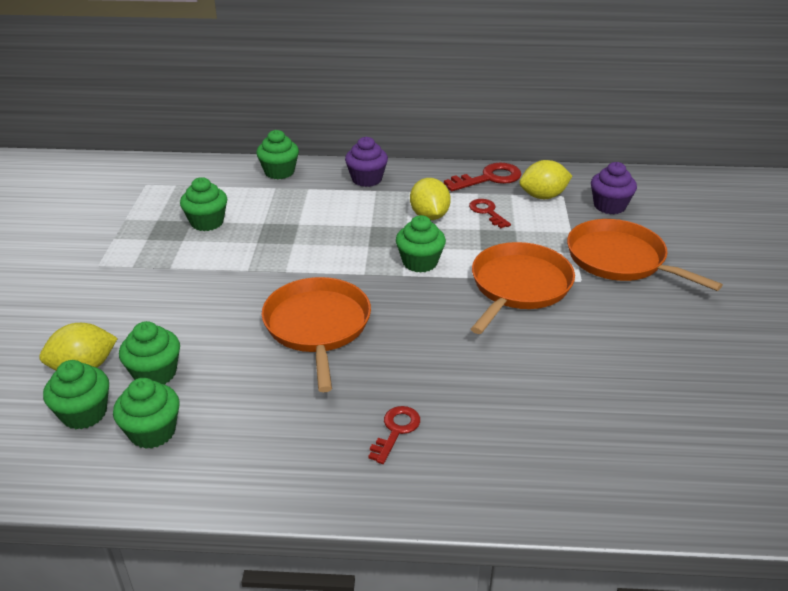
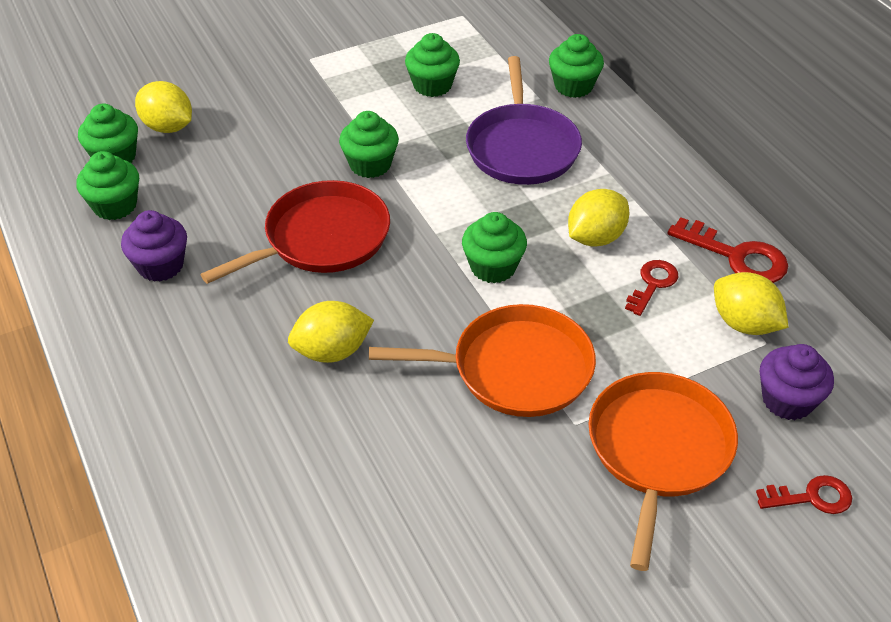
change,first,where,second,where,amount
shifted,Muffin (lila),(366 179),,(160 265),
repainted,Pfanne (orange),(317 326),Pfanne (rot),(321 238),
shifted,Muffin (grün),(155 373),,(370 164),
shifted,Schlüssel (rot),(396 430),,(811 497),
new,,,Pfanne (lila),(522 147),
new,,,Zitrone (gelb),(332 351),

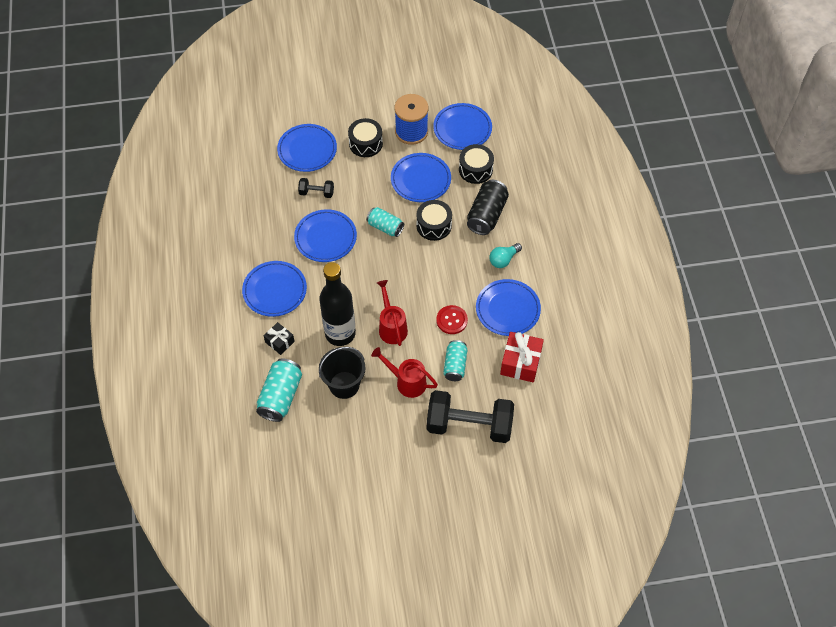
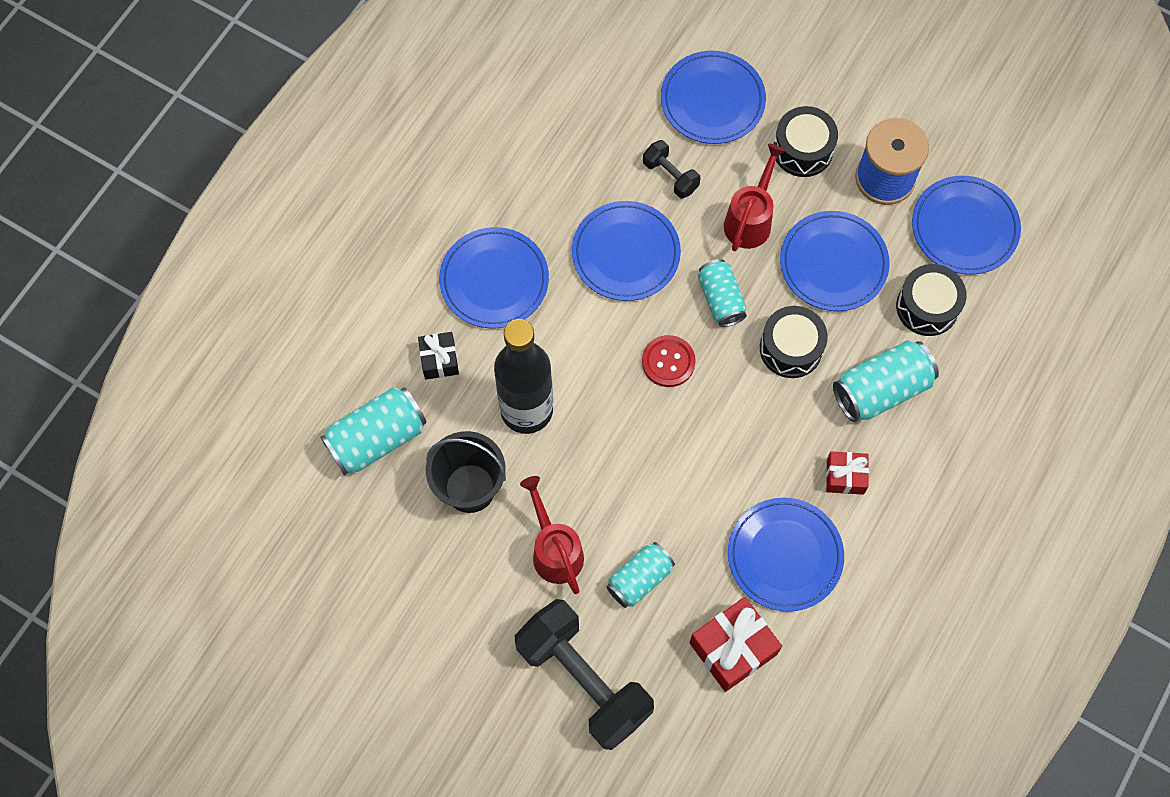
change,first,where,second,where,amount
repainted,Dose (schwarz),(486 215),Dose (türkis),(881 389),
swapped,Glühbirne (türkis),(503 260),Geschenk (rot),(845 476),
shifted,Gießkanne (rot),(391 327),,(750 219),
shifted,Knopf (rot),(451 320),,(668 362),

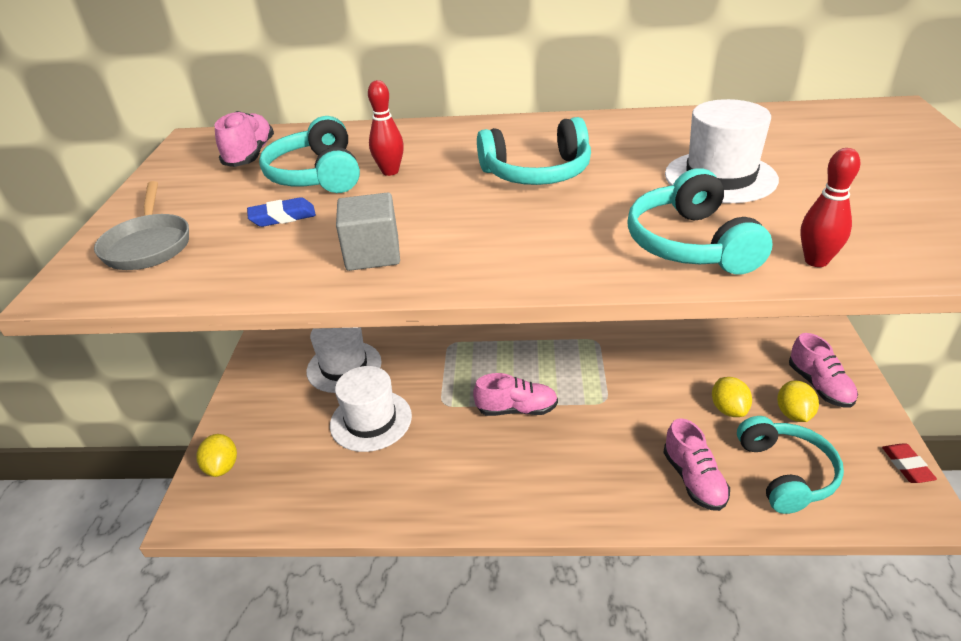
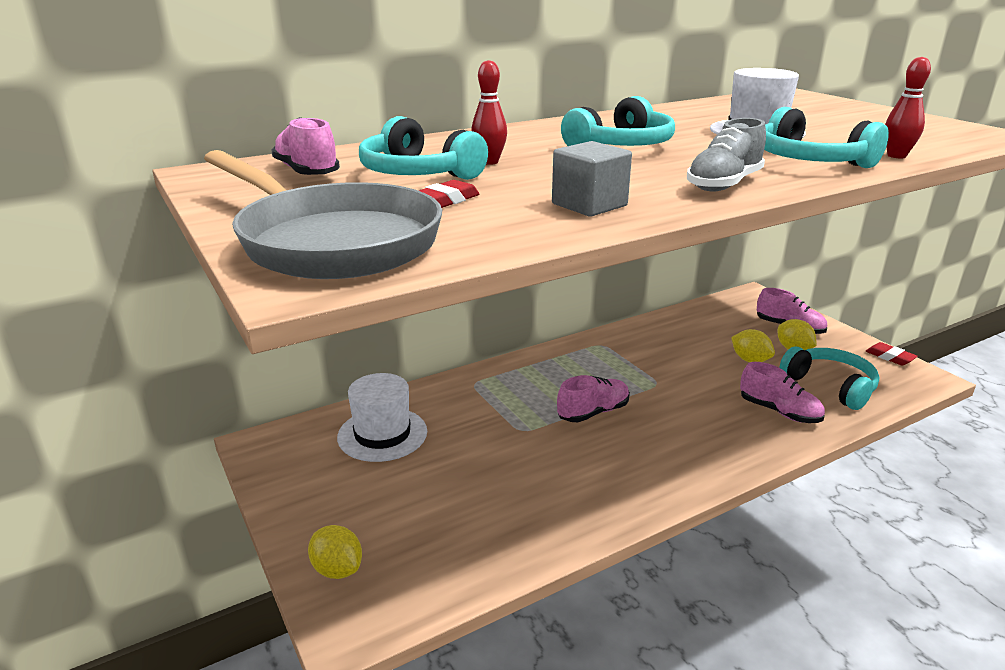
change,first,where,second,where,amount
scaled,Pfanne (grau),(148 245),,(331 241),x1.79
repainted,Radiergummi (blau),(283 217),Radiergummi (rot),(446 201),
gone,Hut (weiß),(371 420),,,
new,,,Schuh (grau),(724 184),

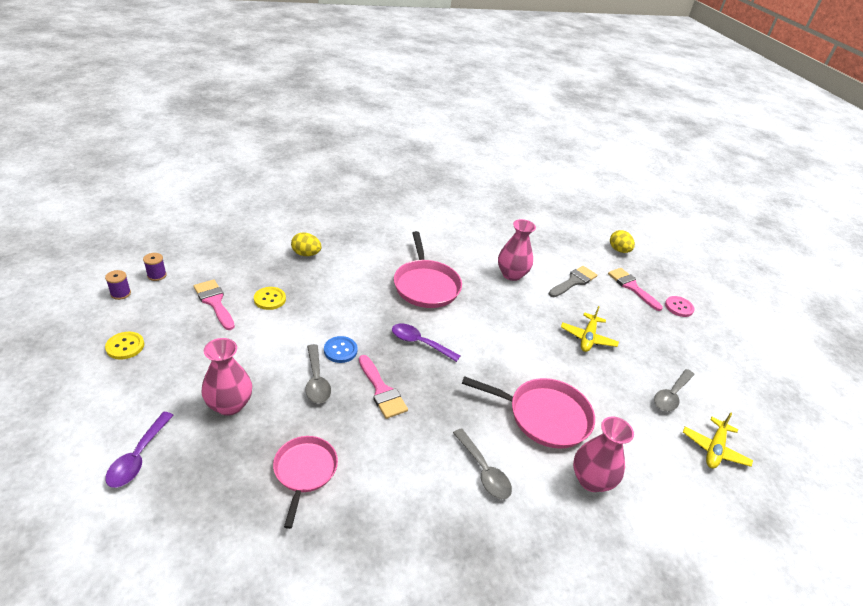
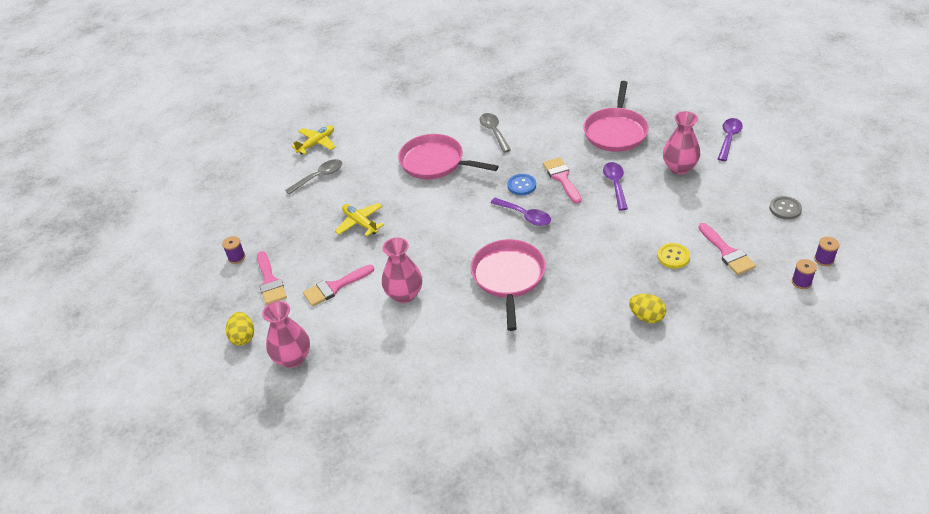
change,first,where,second,where,amount
repainted,Pinsel (grau),(573 281),Pinsel (rosa),(335 287),
swapped,Knopf (rosa),(679 307),Garnrolle (lila),(236 257),
rotated,Flugzeug (gelb),(587 338),,(360 223),75 degrees counterclockwise
repainted,Knopf (gelb),(125 346),Knopf (grau),(785 209),
shifted,Knopf (blau),(340 350),,(521 185),
repainted,Löffel (grau),(316 380),Löffel (lila),(615 184),
shifted,Vase (rosa),(591 480),,(293 358),
scaled,Pfanne (rosa),(304 471),,(616 132),x1.51

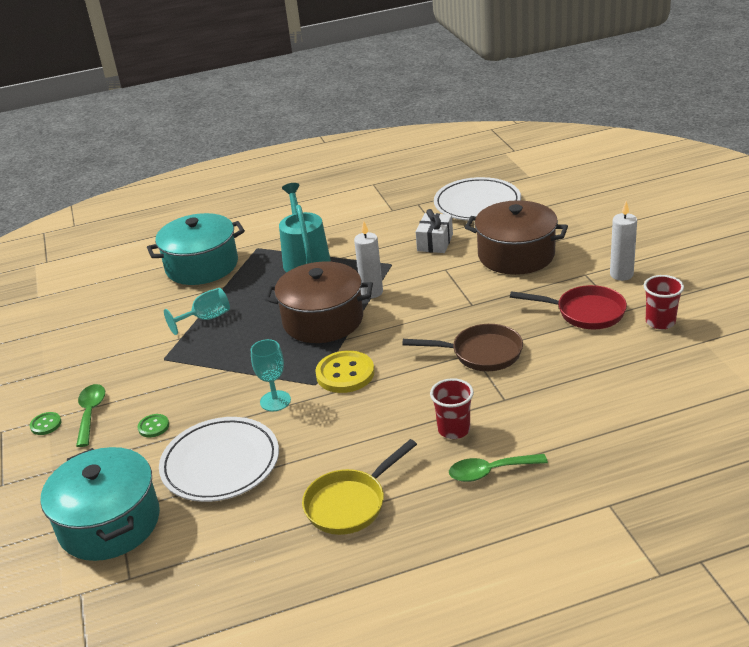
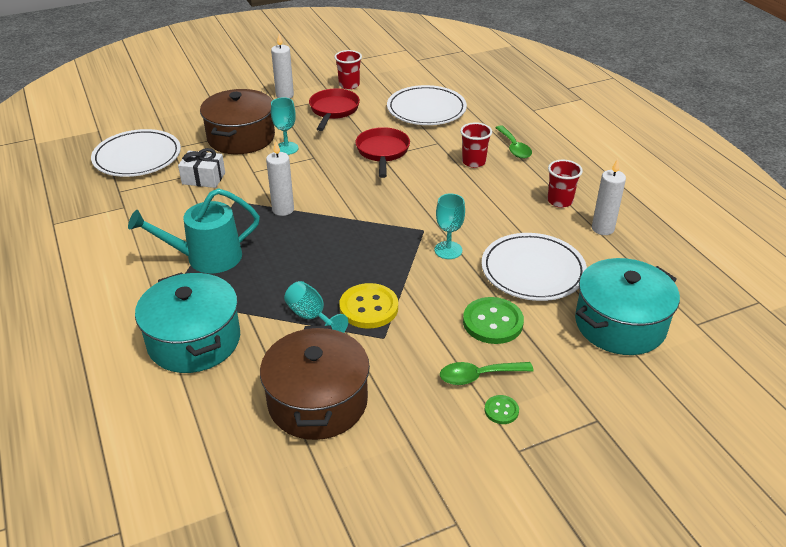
change,first,where,second,where,amount
shifted,Kochtopf (braun),(323 320),,(317 401),
repainted,Pfanne (braun),(481 353),Pfanne (rot),(382 152),
shifted,Knopf (gelb),(345 374),,(369 308),
scaled,Knopf (grün),(153 427),,(492 322),x1.97
swapped,Pfanne (gelb),(350 504),Becher (rot),(560 201),
new,,,Teller (weiß),(426 109),
new,,,Kelch (türkis),(286 148),
new,,,Kerze (weiß),(602 229),

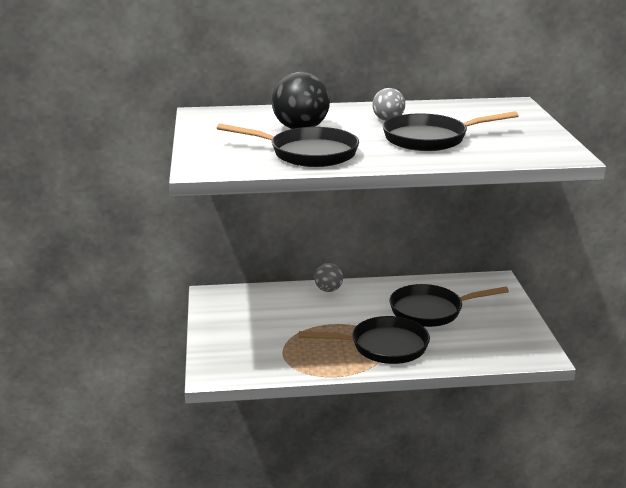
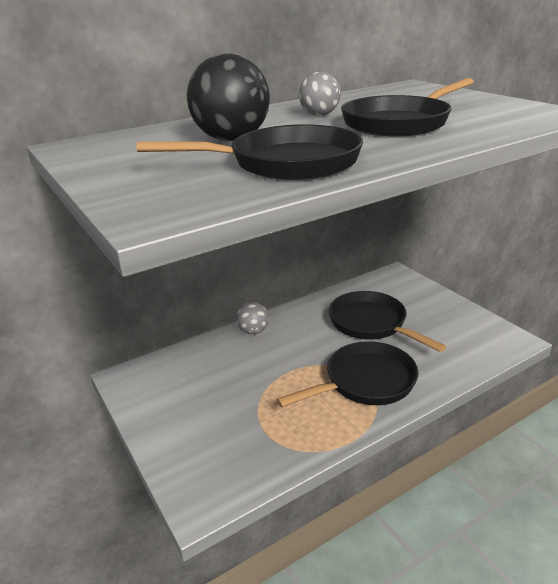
change,first,where,second,where,amount
rotated,Pfanne (schwarz),(431 311),,(371 324),90 degrees clockwise

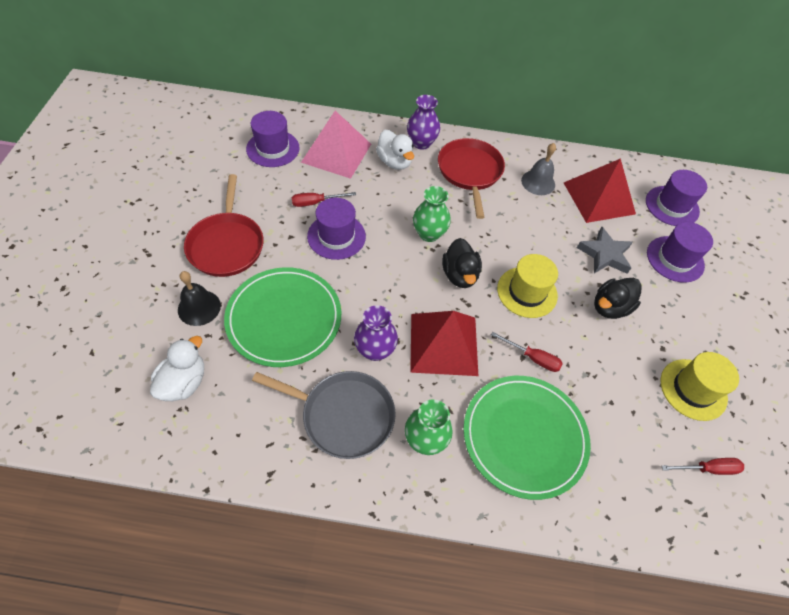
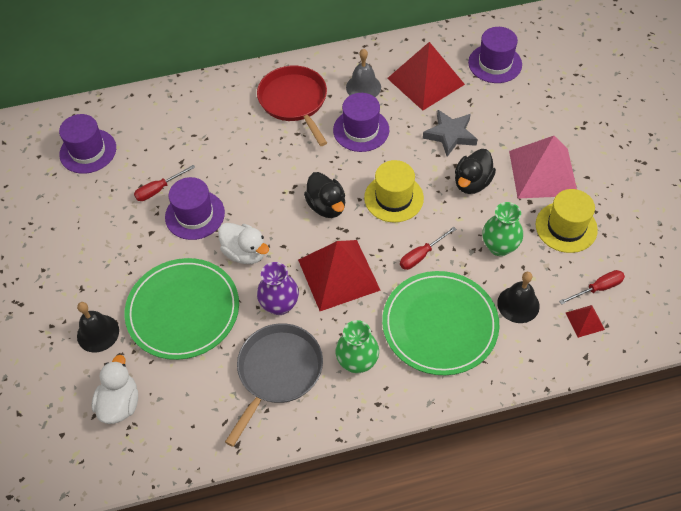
change,first,where,second,where,amount
gone,Vase (lila),(421 143),,,
shifted,Pyramide (rosa),(336 153),,(542 172),
shifted,Ente (weiß),(394 162),,(245 253),
gone,Pfanne (rot),(227 245),,,
shifted,Vase (grün),(429 234),,(499 247),
shifted,Hut (lila),(675 259),,(361 130),
rotated,Schraubenzieher (rot),(532 358),,(421 255),135 degrees clockwise
rotated,Pfanne (grau),(343 415),,(278 372),60 degrees counterclockwise
new,,,Glocke (schwarz),(518 304),
new,,,Pyramide (rot),(584 321),

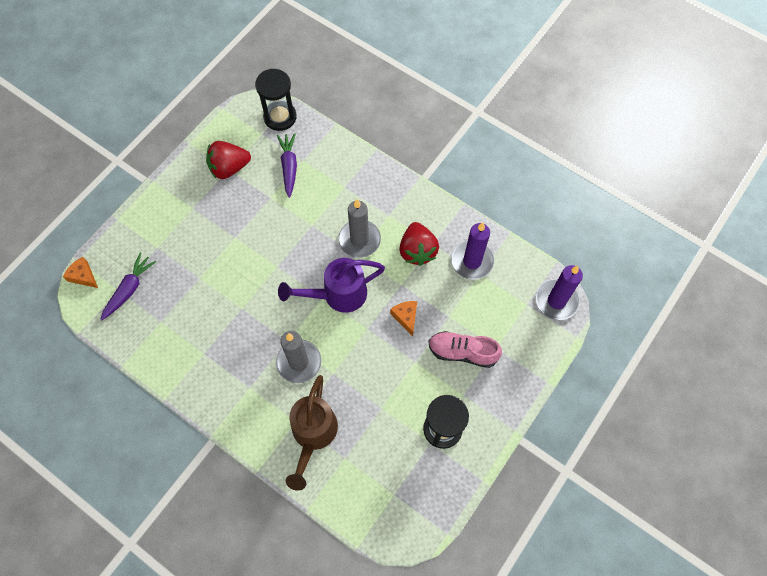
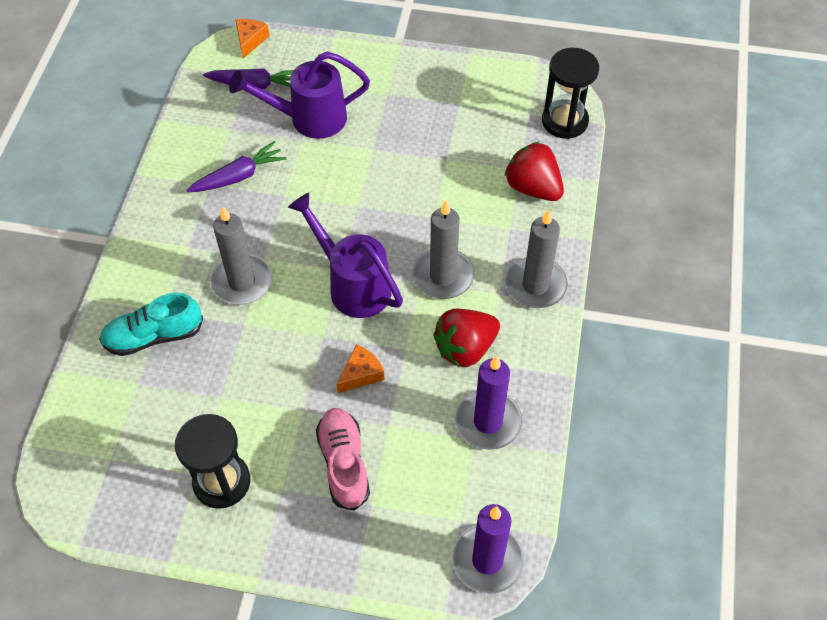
change,first,where,second,where,amount
shifted,Karotte (lila),(289 167),,(238 176),
shifted,Erdbeere (rot),(229 168),,(533 188),
swapped,Gießkanne (braun),(313 435),Schuh (türkis),(154 336),
new,,,Gießkanne (lila),(309 119),
new,,,Kerze (grau),(535 285),

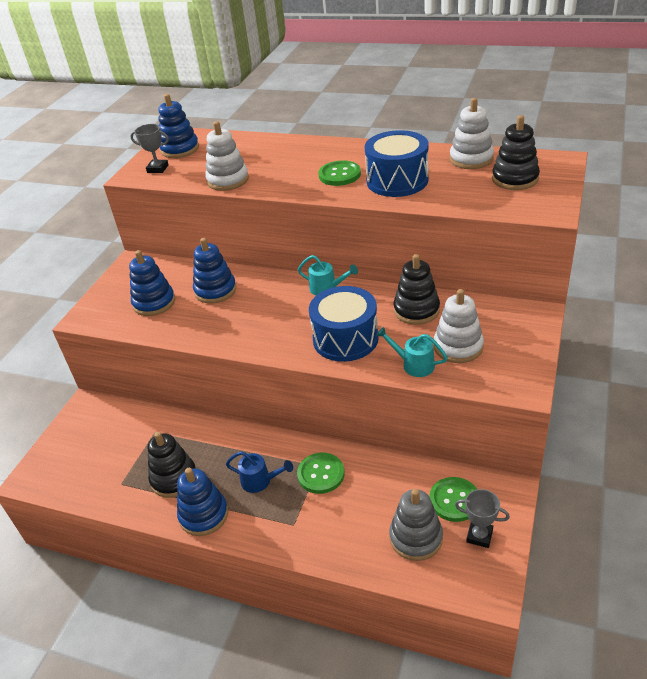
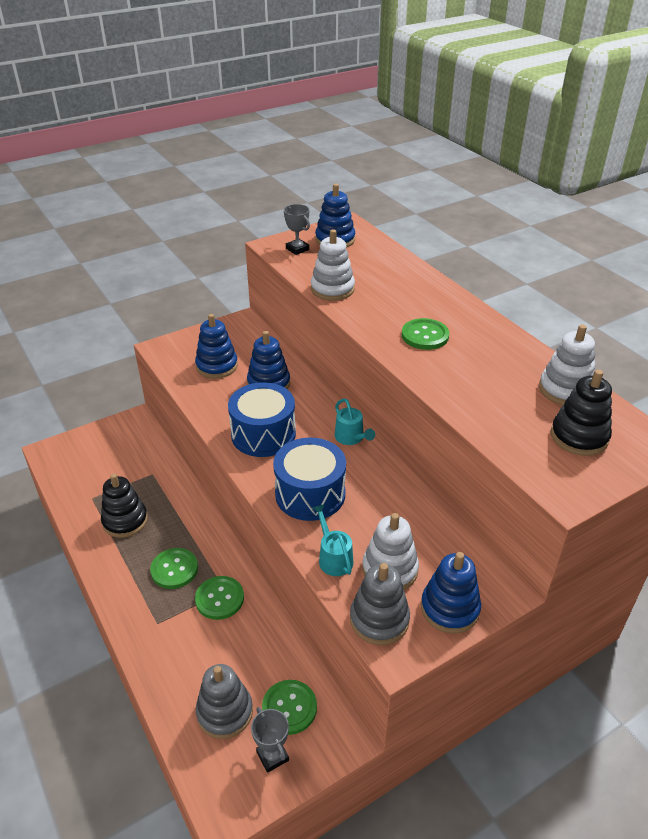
change,first,where,second,where,amount
shifted,Trommel (blau),(397 181),,(263 434),
gone,Stapelspielzeug (schwarz),(416 310),,,
swapped,Gießkanne (blau),(260 481),Knopf (grün),(174 569),
shifted,Stapelspielzeug (blau),(204 515),,(450 608),
new,,,Stapelspielzeug (grau),(379 619),

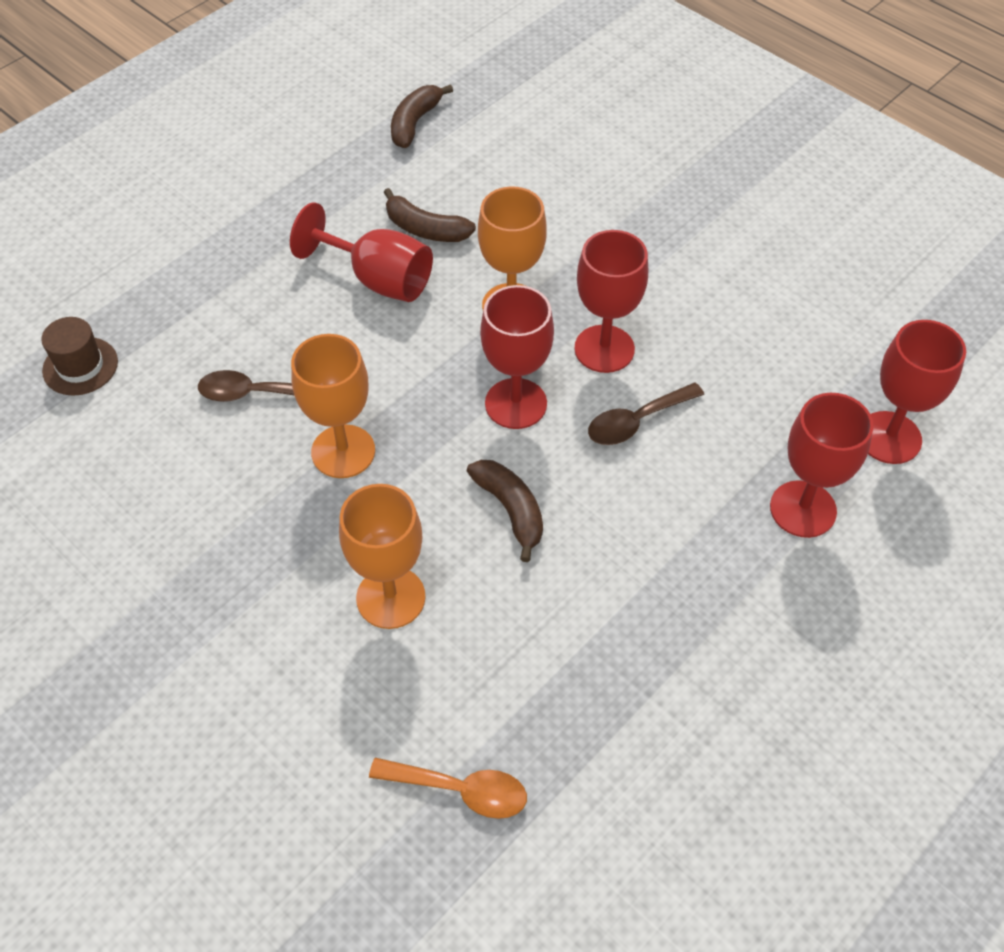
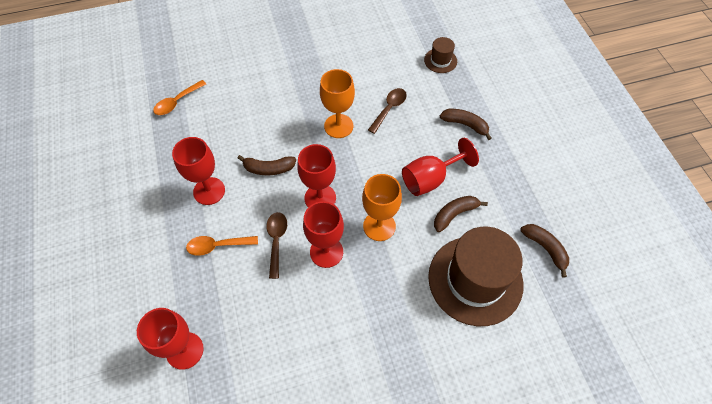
change,first,where,second,where,amount
shifted,Kelch (rot),(803 509),,(209 191),
gone,Kelch (orange),(391 597),,,
new,,,Banane (braun),(465 125),
new,,,Hut (braun),(475 280),
new,,,Löffel (orange),(217 246),

